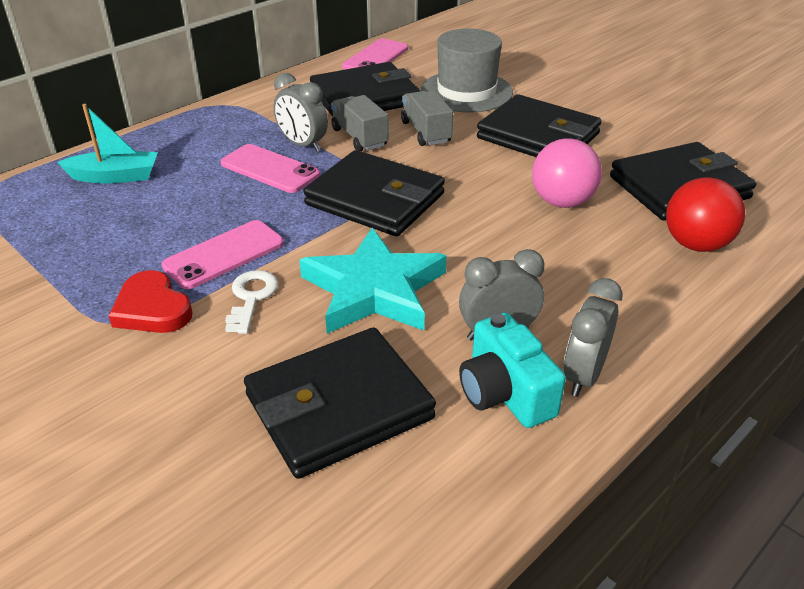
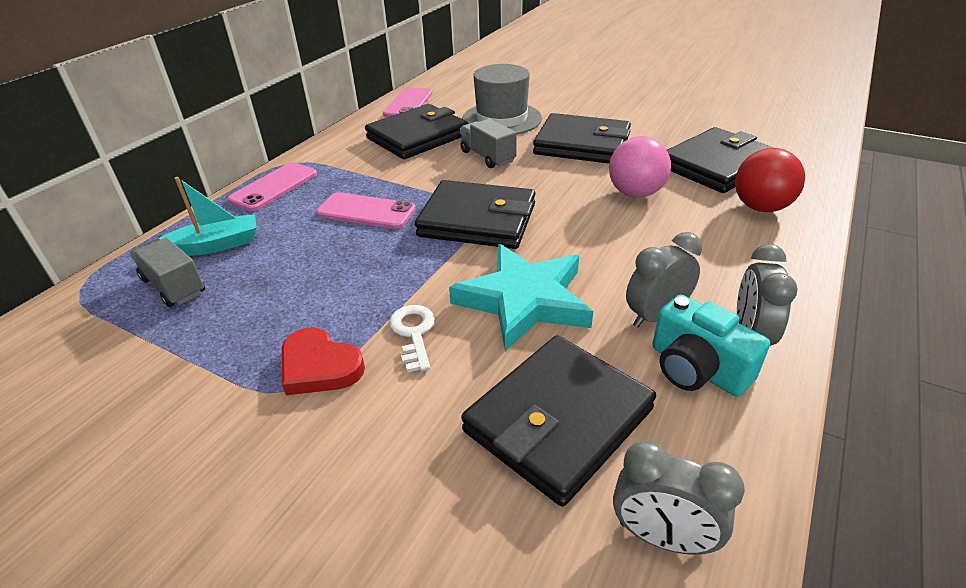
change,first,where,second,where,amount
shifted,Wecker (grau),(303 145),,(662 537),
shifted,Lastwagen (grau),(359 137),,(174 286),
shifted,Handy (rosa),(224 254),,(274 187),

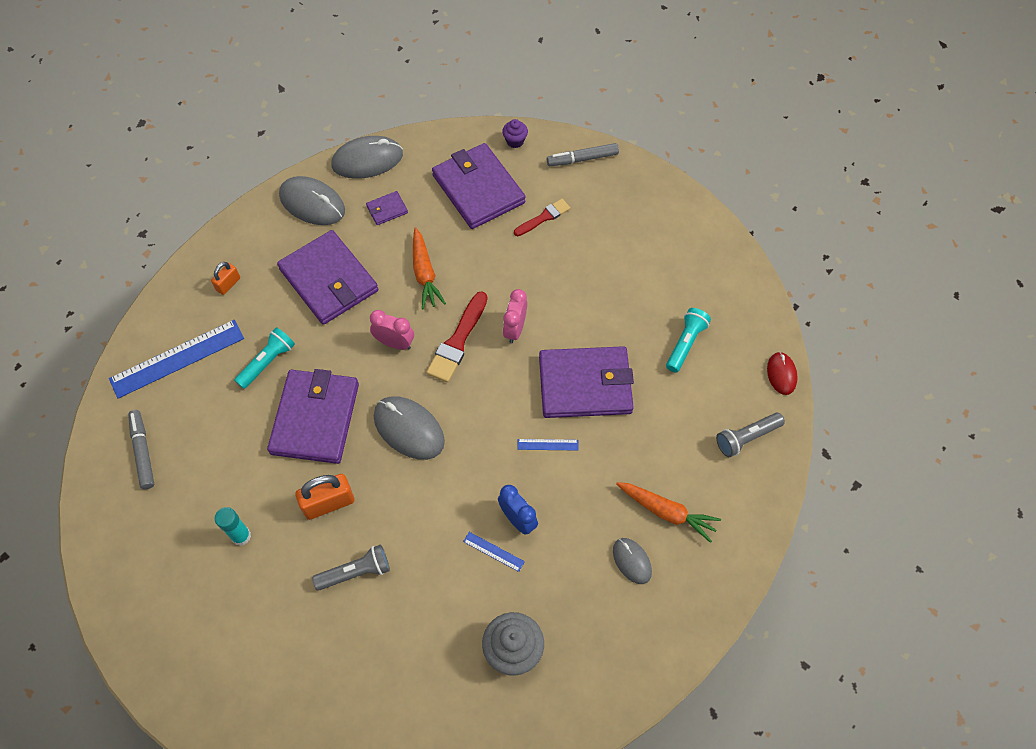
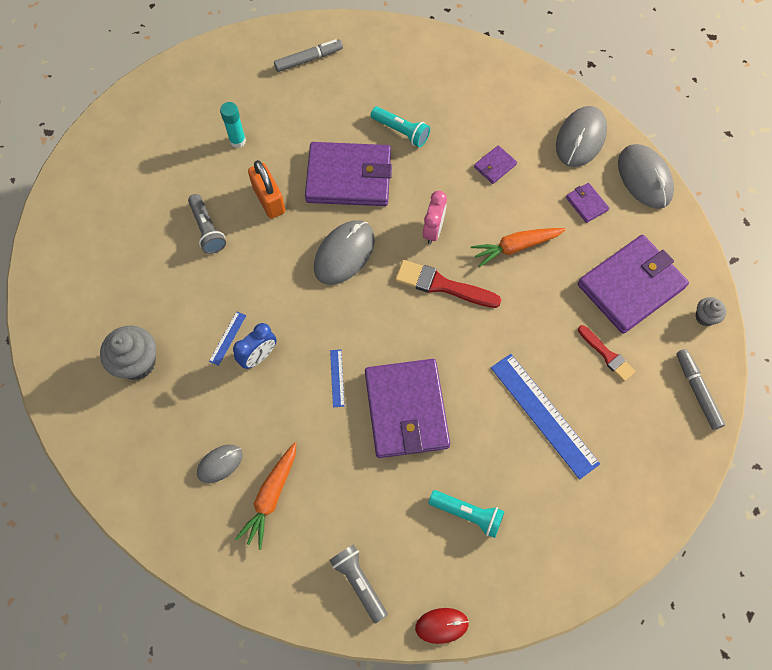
change,first,where,second,where,amount
repainted,Muffin (lila),(515 141),Muffin (grau),(705 317),
scaled,Geldbörse (lila),(329 280),,(495 166),x0.43
gone,Vorhängeschloss (orange),(228 284),,,
gone,Wecker (rosa),(515 329),,,
shifted,Lineal (blau),(177 358),,(544 415),

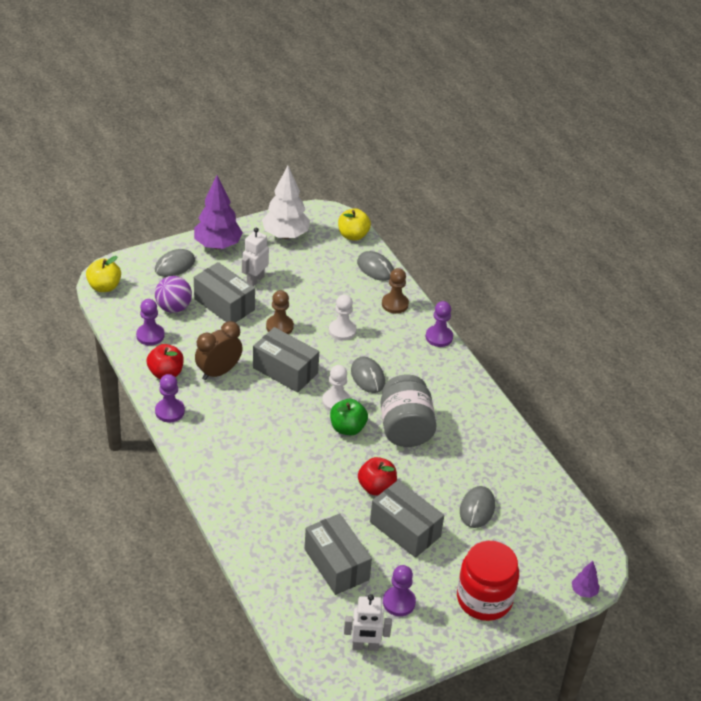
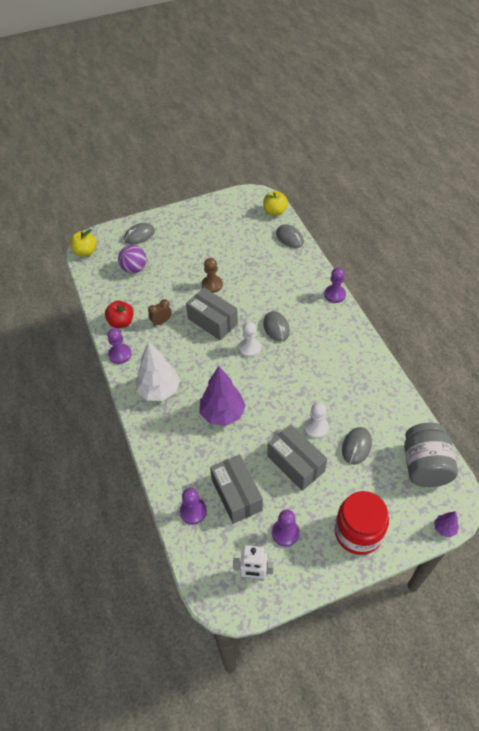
change,first,where,second,where,amount
shifted,Baum (weiß),(285 235),,(159 390),
shifted,Baum (lila),(217 245),,(222 414),
gone,Roboter (weiß),(255 280),,,
gone,Schachtel (grau),(224 304),,,
gone,Bauer (braun),(395 304),,,
shifted,Bauer (weiß),(342 331),,(316 428),
shifted,Bauer (lila),(150 335),,(193 511),
scaled,Wecker (braun),(219 372),,(161 322),x0.61
shifted,Einmachglas (grau),(405 428),,(424 465),
gone,Apfel (grün),(347 428),,,
gone,Apfel (rot),(376 487),,,

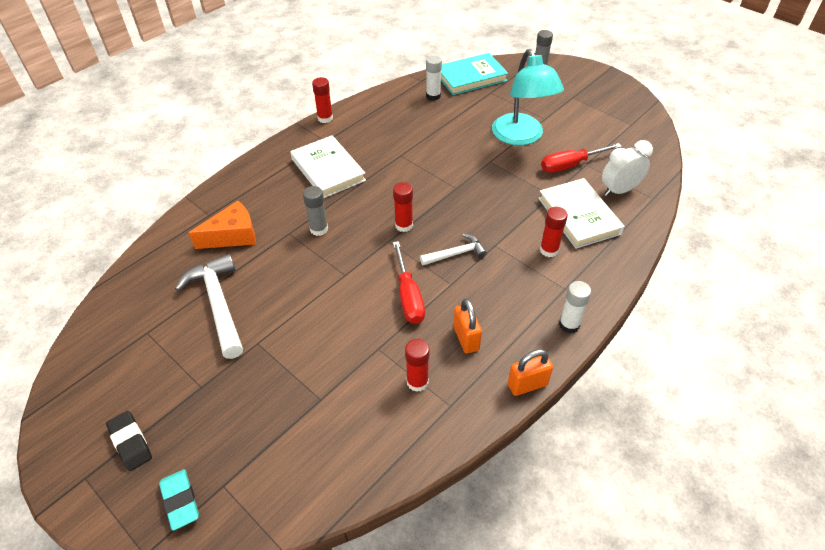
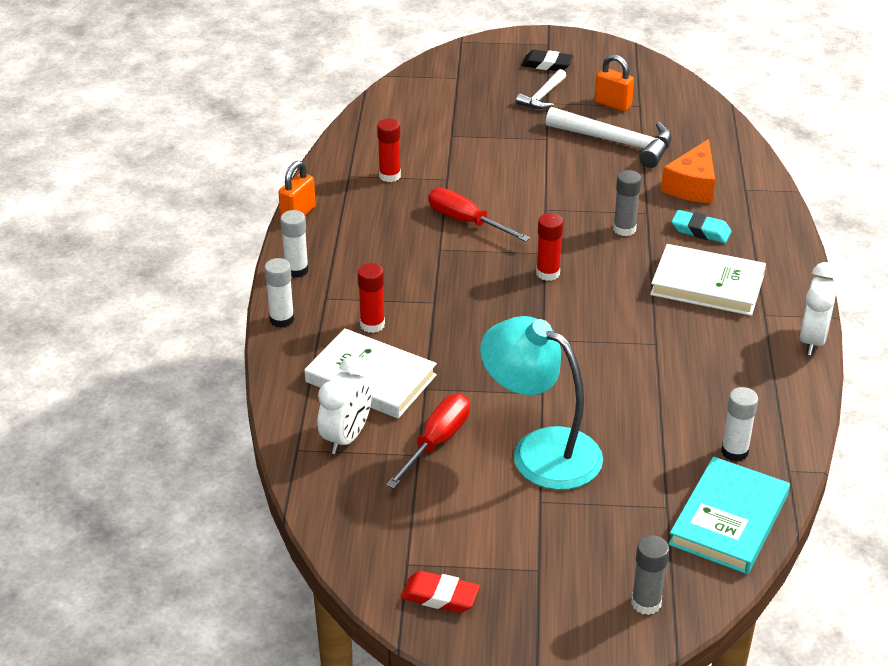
change,first,where,second,where,amount
swapped,Klebestift (rot),(325 118),Wecker (weiß),(812 340),
shifted,Hammer (weiß),(456 254),,(542 96),
shifted,Vorhängeschloss (orange),(466 338),,(612 104),
shifted,Radiergummi (türkis),(180 501),,(700 231),
new,,,Klebestift (weiß),(282 319),
new,,,Radiergummi (rot),(440 596),

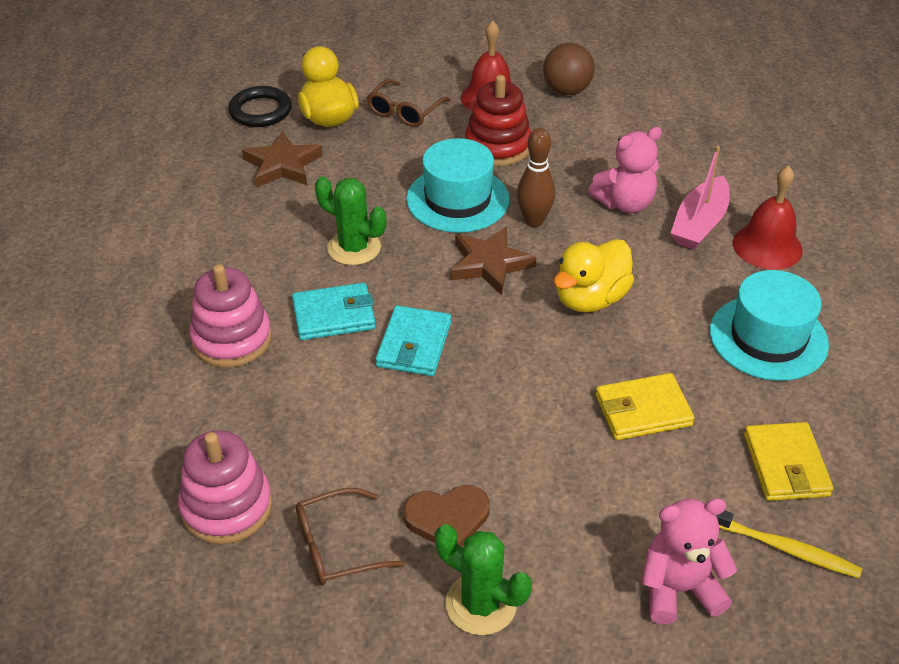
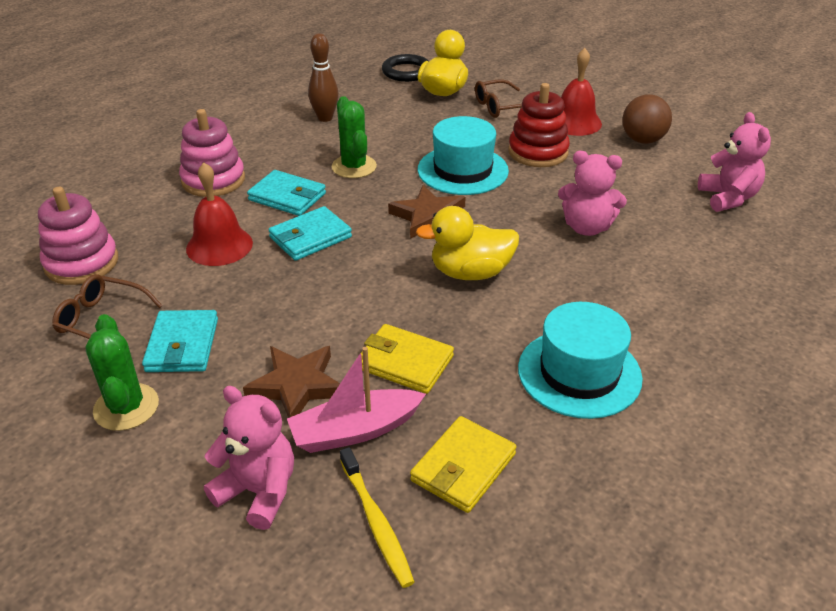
change,first,where,second,where,amount
shifted,Bowlingkegel (braun),(534 221),,(325 118),
shifted,Stern (braun),(282 165),,(297 385),
shifted,Boot (rosa),(699 224),,(355 431),
shifted,Glocke (rot),(767 246),,(219 245),
swapped,Herz (braun),(447 518),Geldbörse (türkis),(182 345),
new,,,Teddybär (rosa),(728 198),

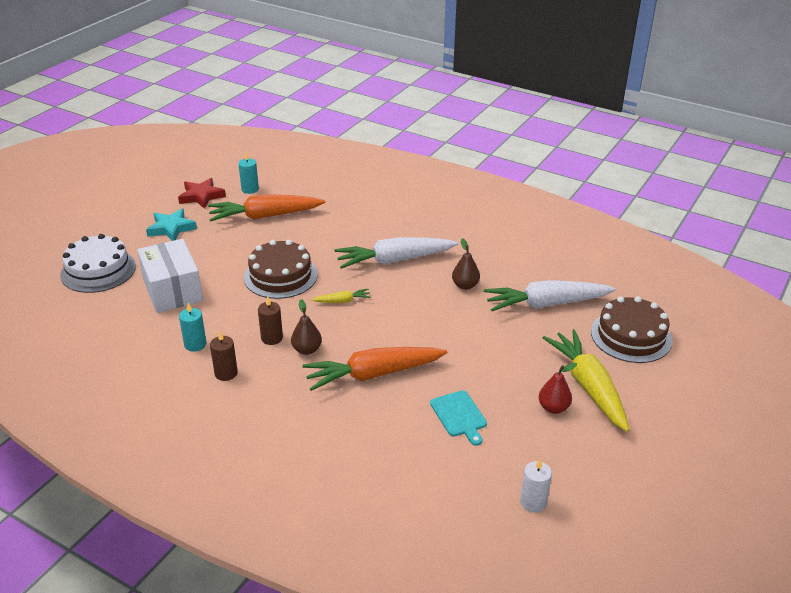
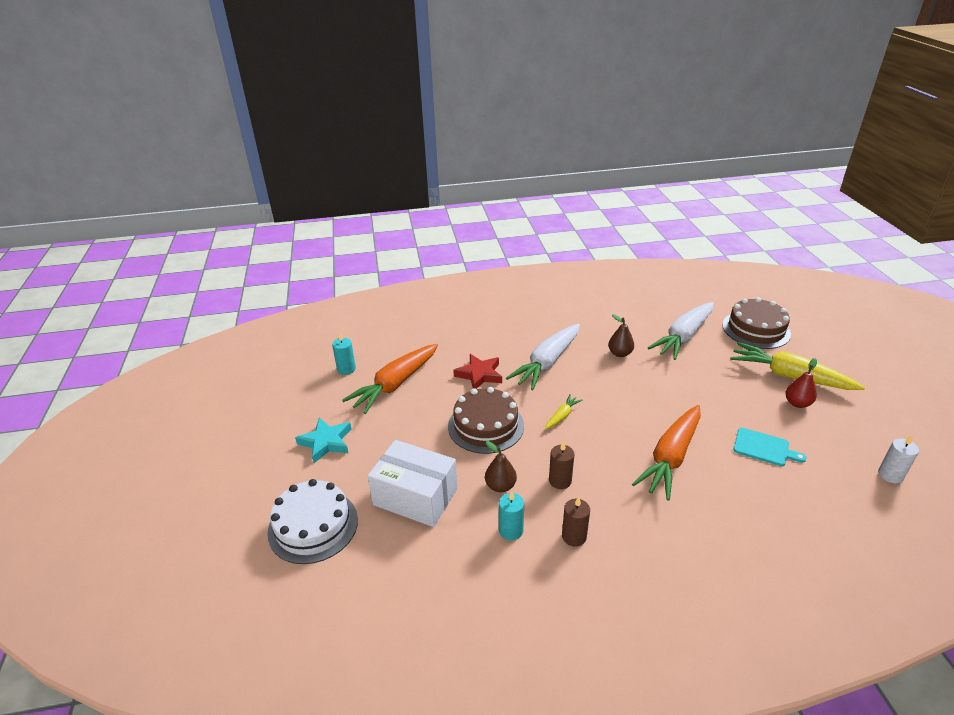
change,first,where,second,where,amount
shifted,Stern (rot),(201 196),,(479 375),
shifted,Birne (braun),(307 350),,(500 486),

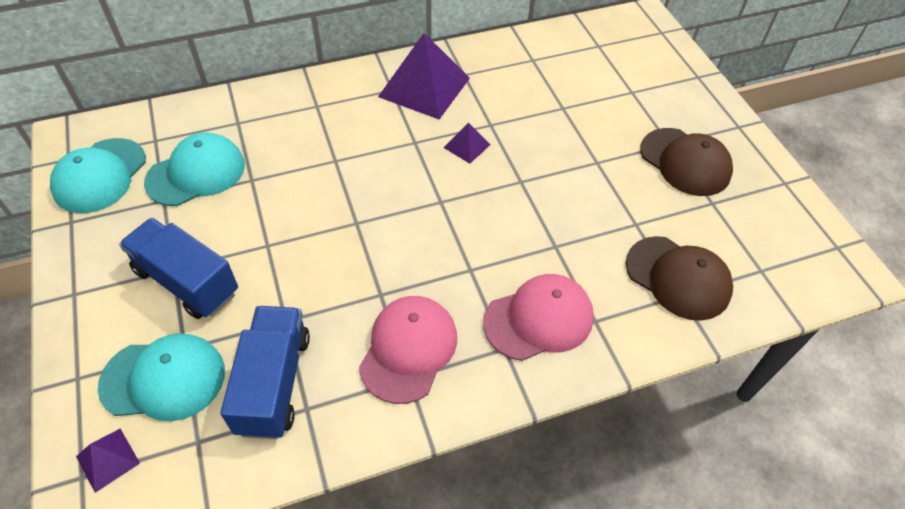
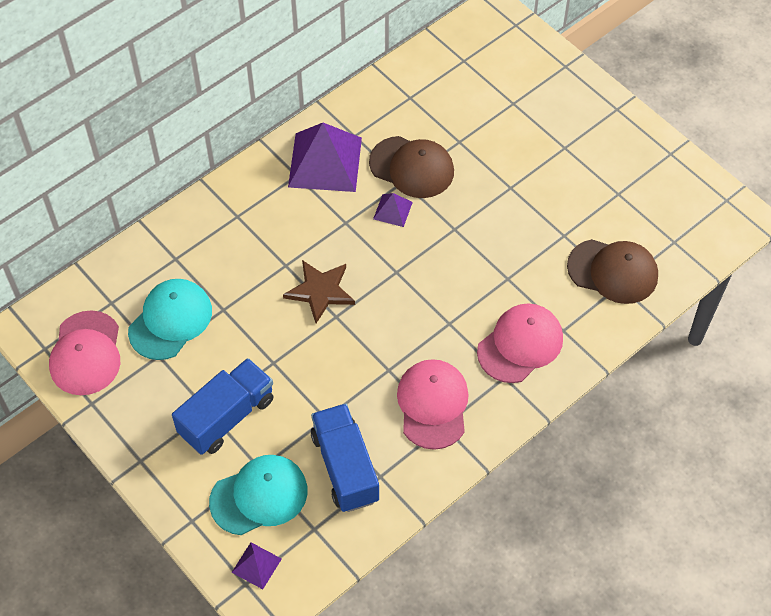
change,first,where,second,where,amount
shifted,Kappe (braun),(685 162),,(412 167),
repainted,Kappe (türkis),(100 175),Kappe (rosa),(86 353),
rotated,Lastwagen (blau),(187 282),,(227 417),120 degrees clockwise
new,,,Stern (braun),(320 291),

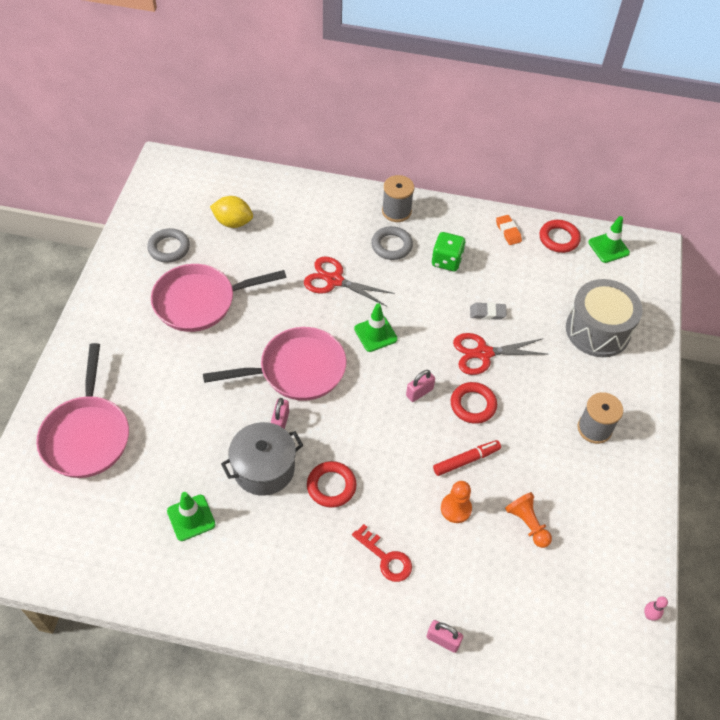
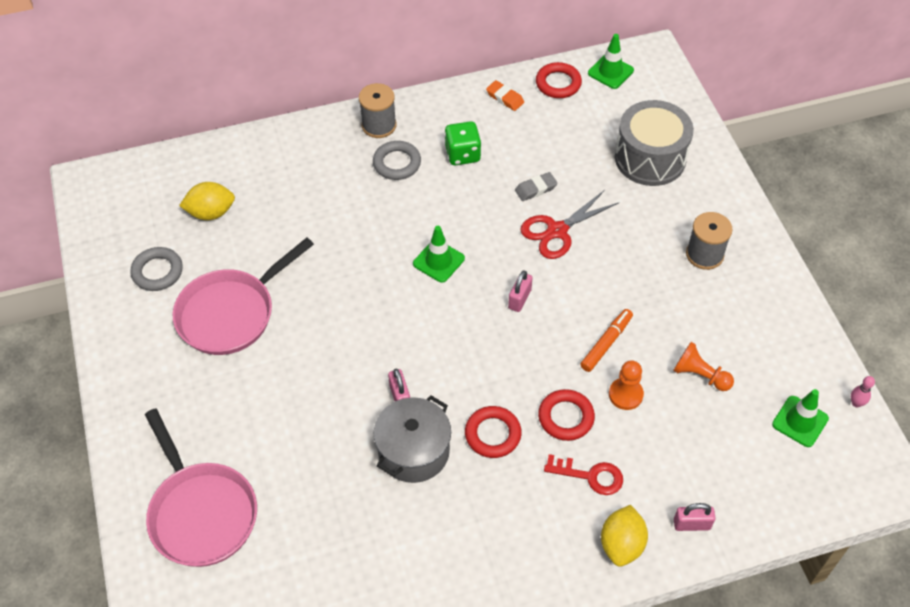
change,first,where,second,where,amount
gone,Schere (rot),(334 280),,,
gone,Pfanne (rosa),(297 370),,,
shifted,Ring (rot),(473 405),,(566 417),
repainted,Filzstift (rot),(466 460),Filzstift (orange),(606 343),
shifted,Leitkegel (grün),(191 518),,(800 421),
new,,,Zitrone (gelb),(621 544),

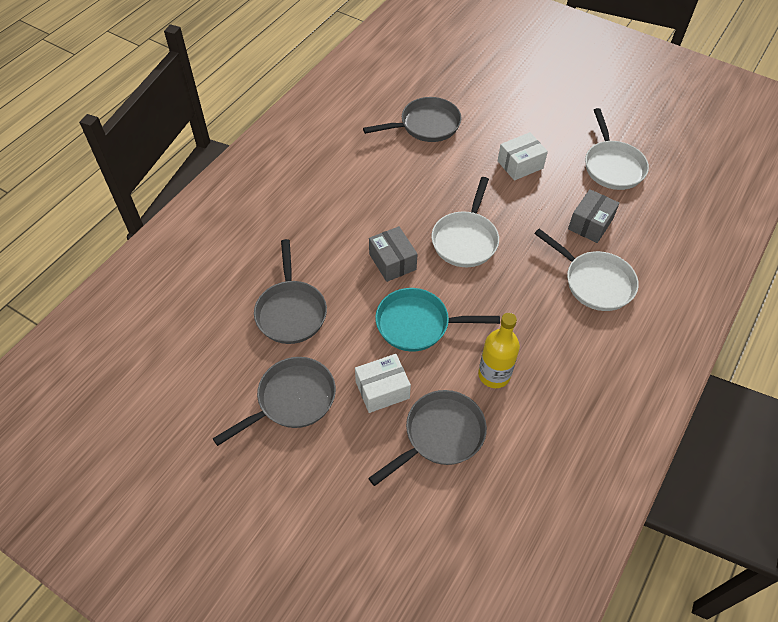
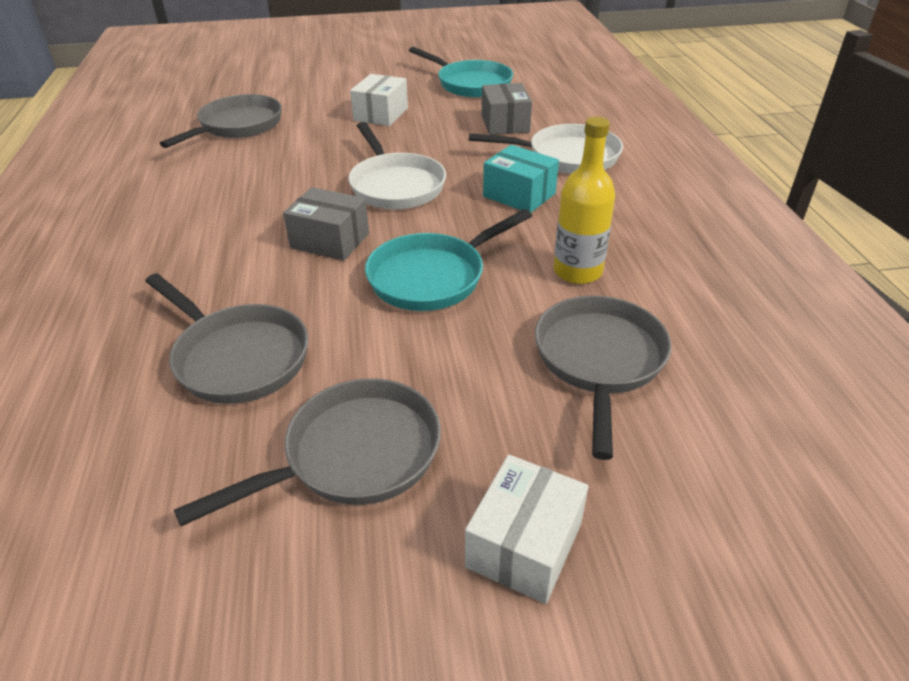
change,first,where,second,where,amount
repainted,Pfanne (weiß),(612 166),Pfanne (türkis),(470 84),
shifted,Schachtel (weiß),(382 390),,(524 545),
rotated,Pfanne (grau),(292 400),,(354 455),45 degrees clockwise
new,,,Schachtel (türkis),(519 195),

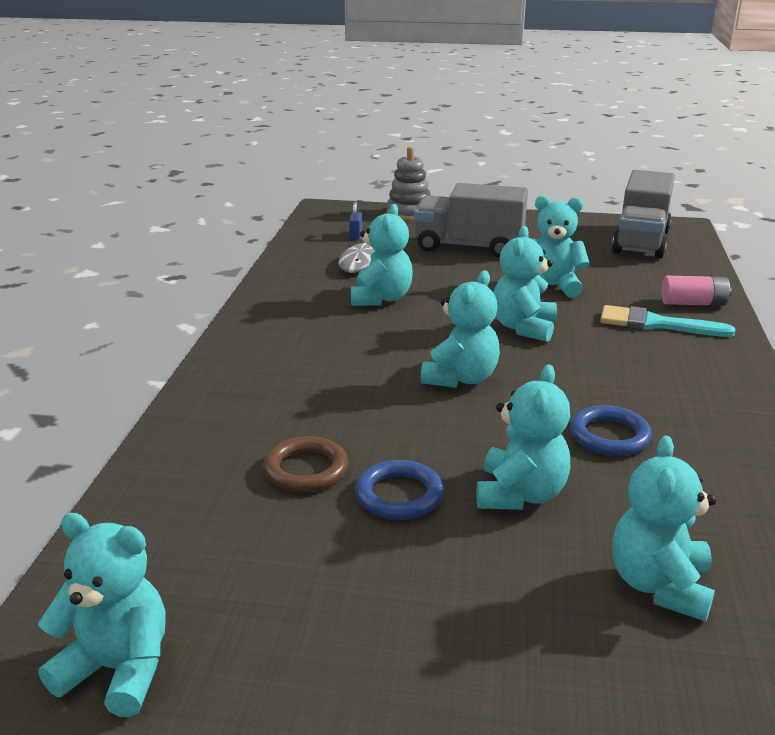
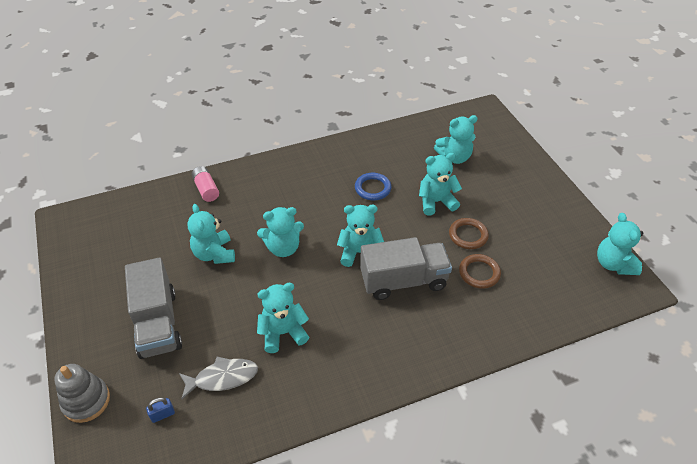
change,first,where,second,where,amount
shifted,Lastwagen (grau),(641 242),,(403 281),
gone,Pinsel (türkis),(655 324),,,
repainted,Ring (blau),(399 495),Ring (braun),(468 235),

